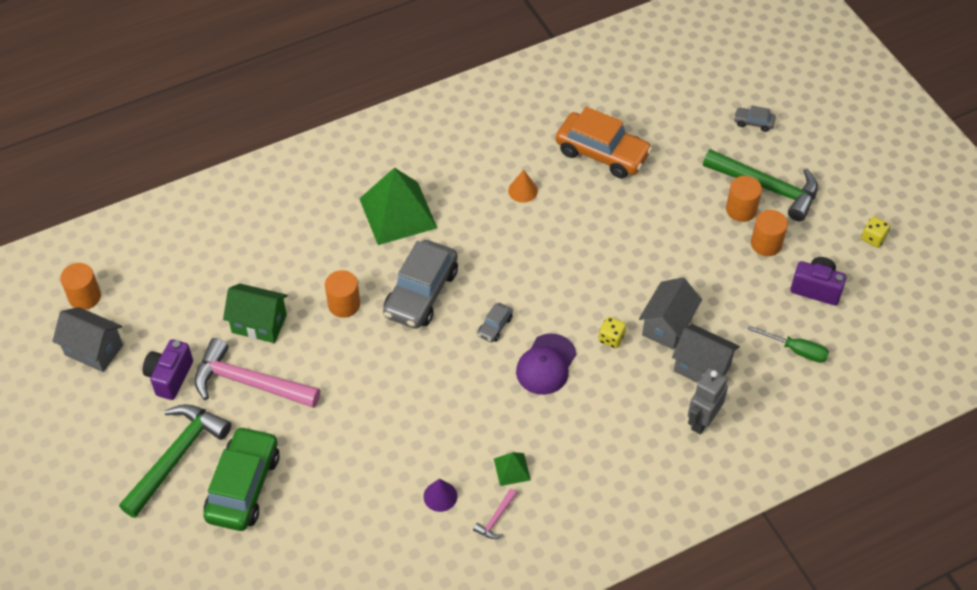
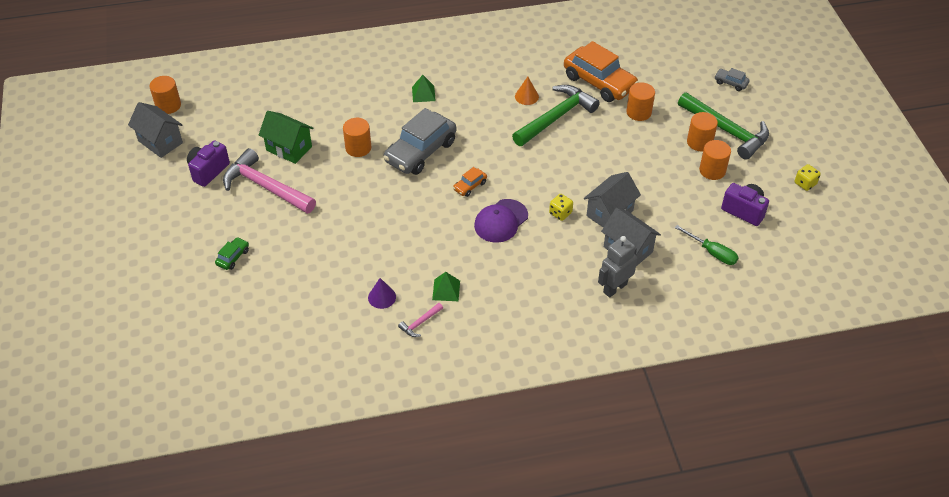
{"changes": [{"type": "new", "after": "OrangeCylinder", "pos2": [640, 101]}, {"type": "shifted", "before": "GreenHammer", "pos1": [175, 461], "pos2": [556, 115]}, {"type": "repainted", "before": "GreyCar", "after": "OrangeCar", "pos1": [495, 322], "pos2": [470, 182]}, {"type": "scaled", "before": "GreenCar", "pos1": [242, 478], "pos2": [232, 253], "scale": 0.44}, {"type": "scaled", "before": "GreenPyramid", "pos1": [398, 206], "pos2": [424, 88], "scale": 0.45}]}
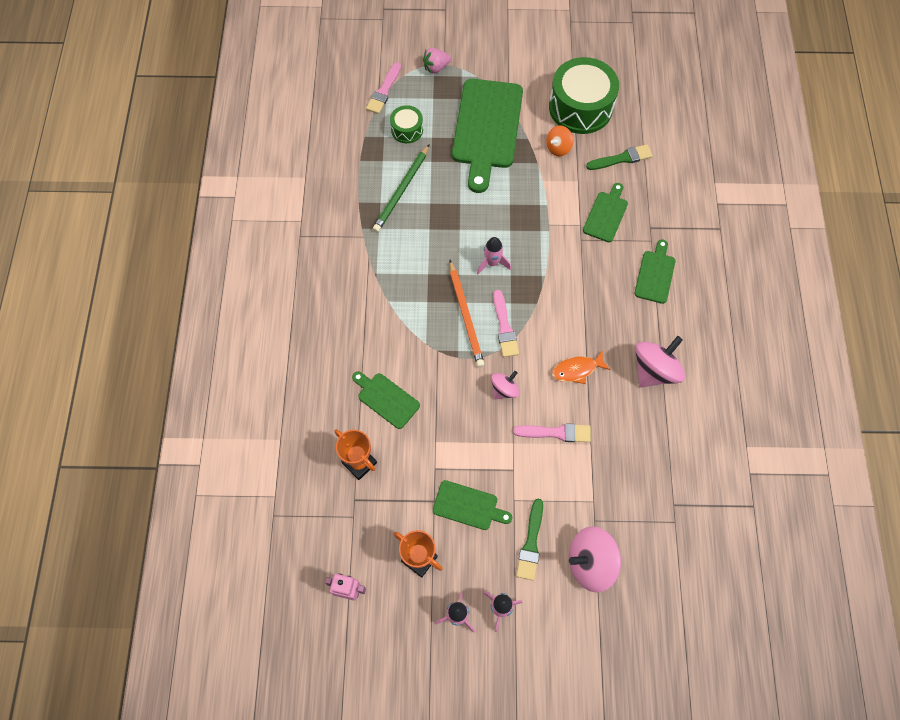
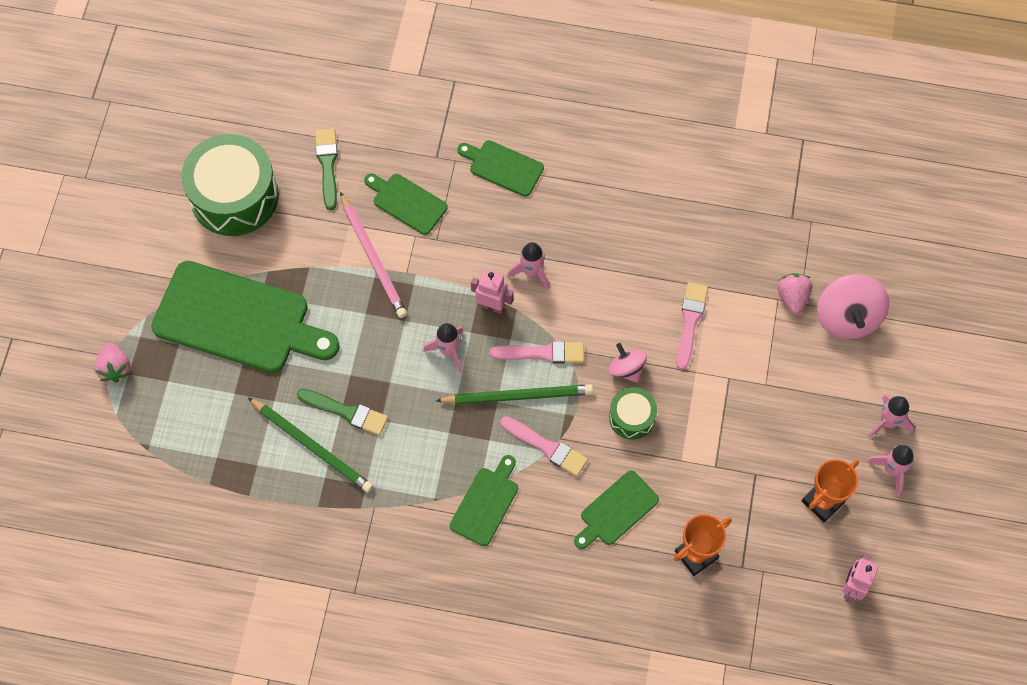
{"changes": [{"type": "gone", "before": "OrangeSpinningTop", "pos1": [559, 140]}, {"type": "gone", "before": "OrangeFish", "pos1": [581, 367]}, {"type": "gone", "before": "PinkSpinningTop", "pos1": [660, 361]}, {"type": "new", "after": "PinkPencil", "pos2": [373, 255]}, {"type": "new", "after": "PinkRobot", "pos2": [492, 291]}, {"type": "new", "after": "PinkRocket", "pos2": [528, 266]}, {"type": "new", "after": "PinkStrawberry", "pos2": [795, 293]}, {"type": "shifted", "before": "PinkBrush", "pos1": [383, 88], "pos2": [544, 446]}, {"type": "shifted", "before": "GreenDrum", "pos1": [406, 124], "pos2": [633, 413]}, {"type": "shifted", "before": "GreenCuttingBoard", "pos1": [472, 505], "pos2": [484, 500]}, {"type": "shifted", "before": "GreenBrush", "pos1": [529, 539], "pos2": [342, 412]}, {"type": "repainted", "before": "OrangePencil", "after": "GreenPencil", "pos1": [466, 313], "pos2": [514, 394]}]}
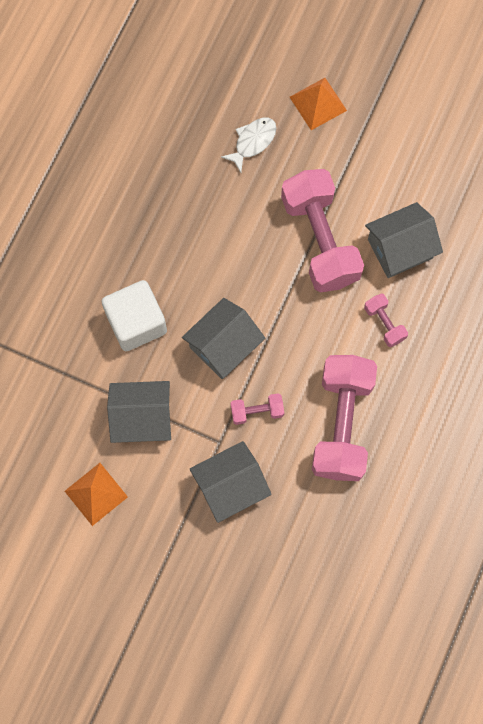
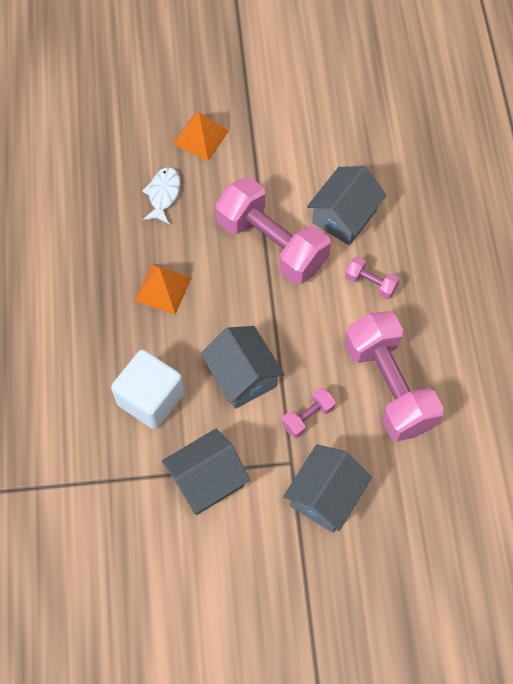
{"changes": [{"type": "shifted", "before": "OrangePyramid", "pos1": [96, 494], "pos2": [163, 289]}, {"type": "rotated", "before": "GreyHouse", "pos1": [223, 338], "pos2": [243, 367], "turn": -45}]}
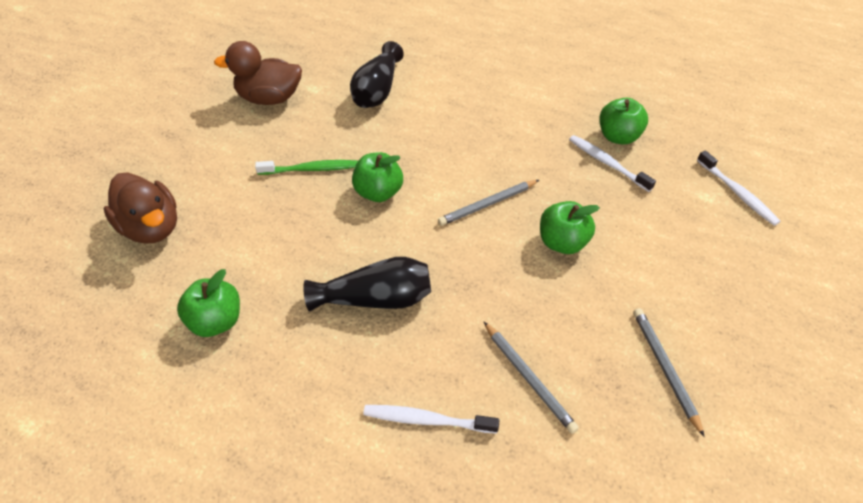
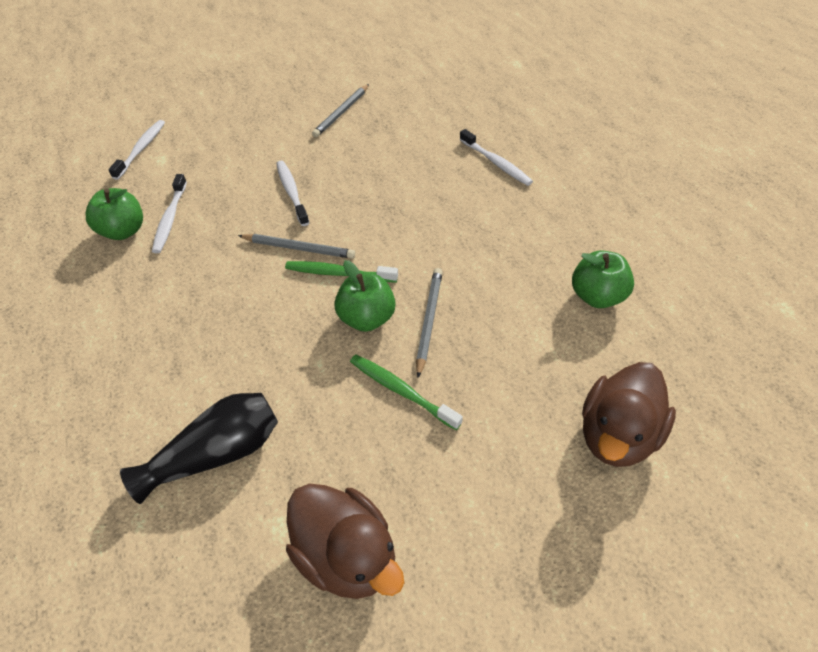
{"changes": [{"type": "gone", "before": "BlackVase", "pos1": [367, 284]}, {"type": "new", "after": "GreenToothbrush", "pos2": [341, 272]}, {"type": "shifted", "before": "GreyPencil", "pos1": [531, 378], "pos2": [429, 323]}, {"type": "swapped", "before": "GreenApple", "after": "WhiteToothbrush", "pos1": [570, 227], "pos2": [292, 193]}, {"type": "rotated", "before": "BrownDuck", "pos1": [140, 208], "pos2": [629, 414], "turn": -150}]}
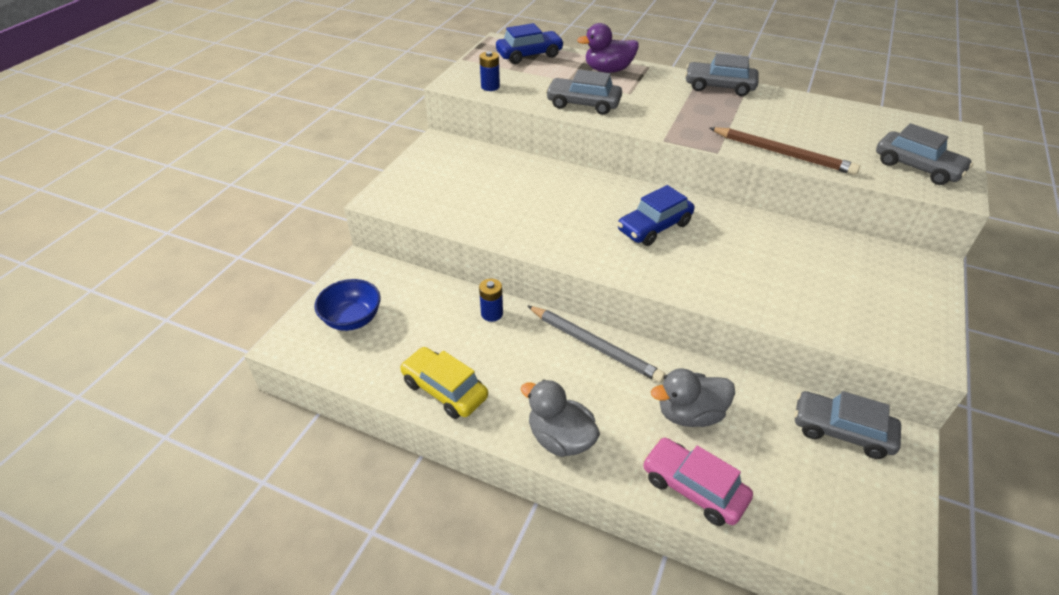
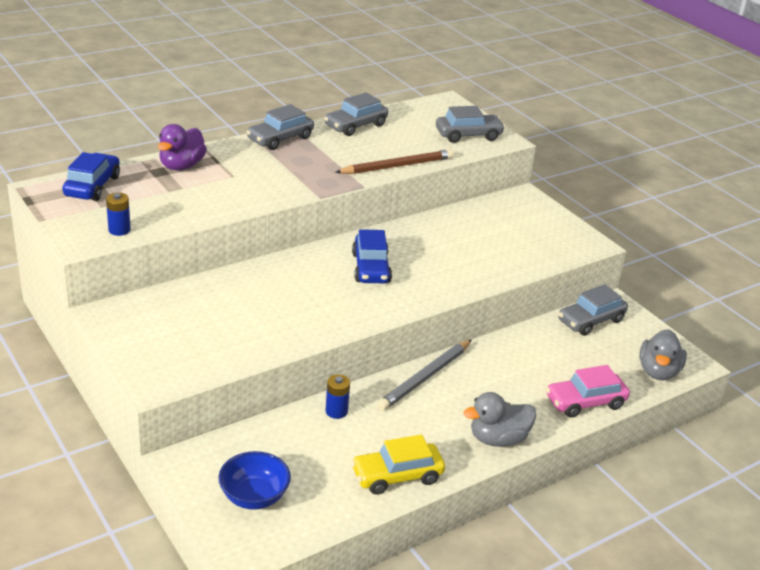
{"changes": [{"type": "shifted", "before": "GreyCar", "pos1": [583, 92], "pos2": [356, 114]}, {"type": "shifted", "before": "GreyDuck", "pos1": [693, 397], "pos2": [663, 354]}, {"type": "rotated", "before": "GreyPencil", "pos1": [596, 344], "pos2": [424, 375], "turn": 150}]}
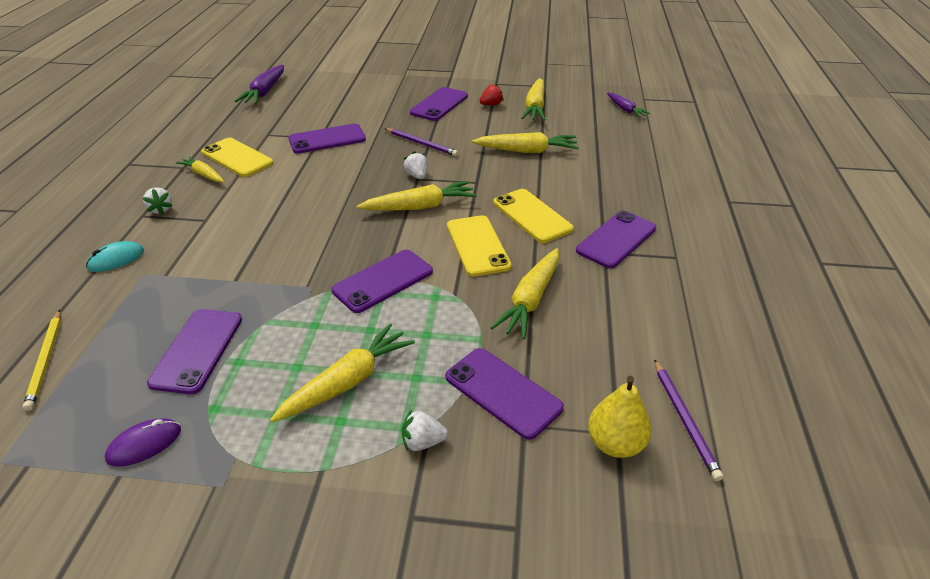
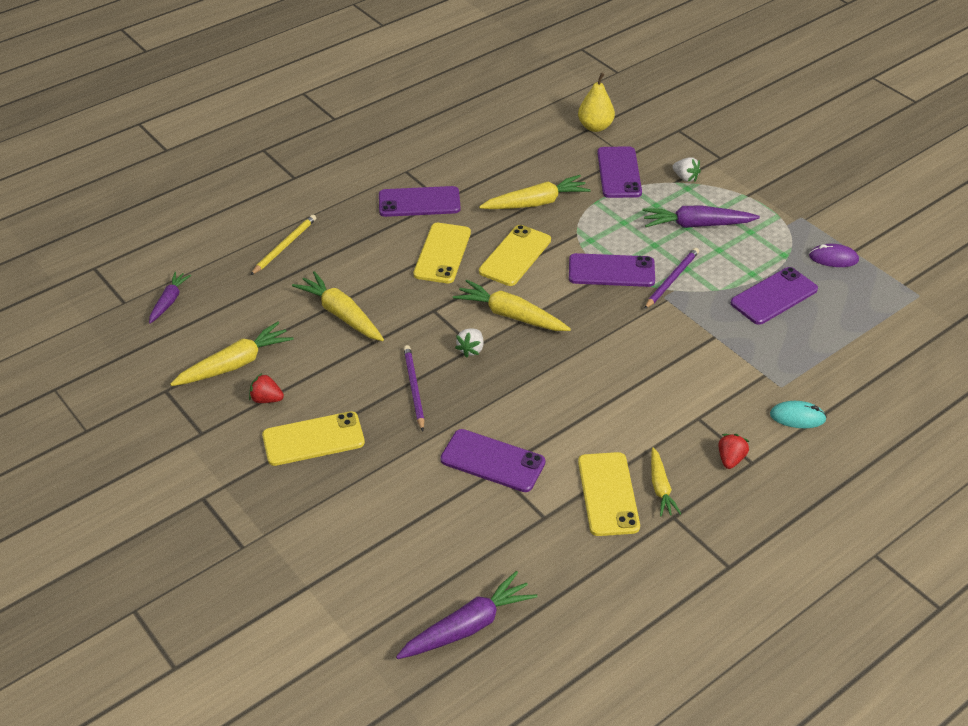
{"changes": [{"type": "shifted", "before": "YellowPencil", "pos1": [42, 360], "pos2": [283, 245]}, {"type": "shifted", "before": "PurplePencil", "pos1": [689, 420], "pos2": [671, 278]}, {"type": "repainted", "before": "WhiteStrawberry", "after": "RedStrawberry", "pos1": [158, 201], "pos2": [734, 451]}, {"type": "repainted", "before": "YellowCarrot", "after": "PurpleCarrot", "pos1": [342, 372], "pos2": [701, 216]}, {"type": "repainted", "before": "PurplePhone", "after": "YellowPhone", "pos1": [439, 104], "pos2": [313, 438]}]}
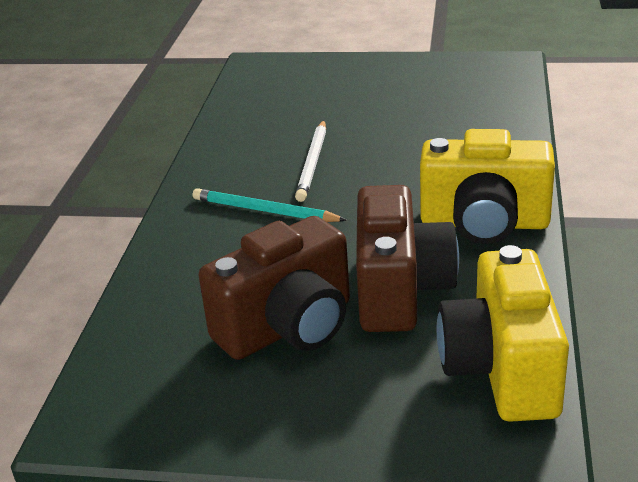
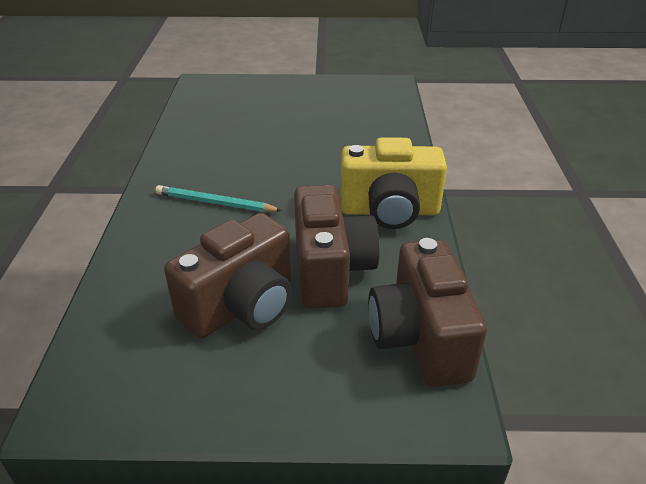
{"changes": [{"type": "gone", "before": "WhitePencil", "pos1": [310, 161]}, {"type": "repainted", "before": "YellowCamera", "after": "BrownCamera", "pos1": [503, 333], "pos2": [427, 312]}]}
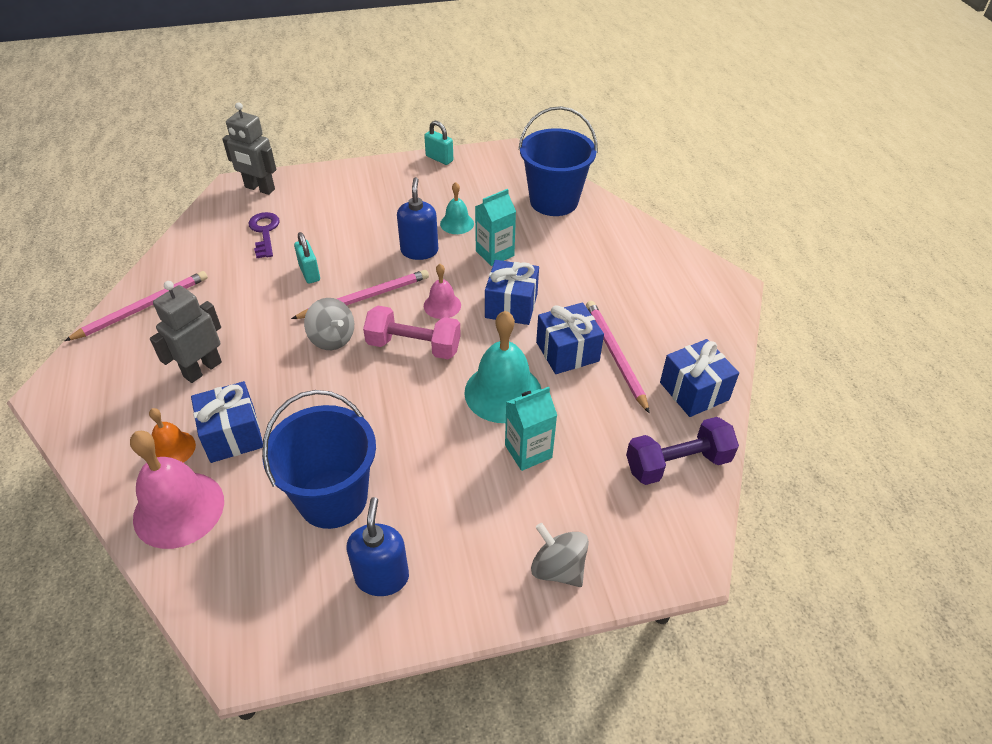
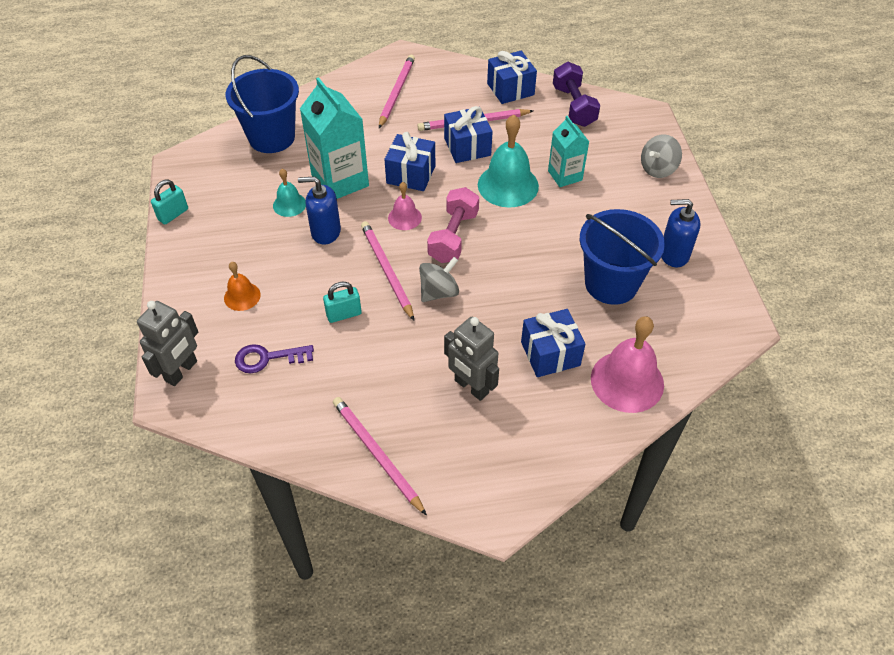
{"changes": [{"type": "new", "after": "PinkPencil", "pos2": [397, 91]}, {"type": "shifted", "before": "OrangeBell", "pos1": [172, 435], "pos2": [242, 286]}, {"type": "scaled", "before": "TurquoiseCarton", "pos1": [495, 227], "pos2": [334, 138], "scale": 1.67}]}
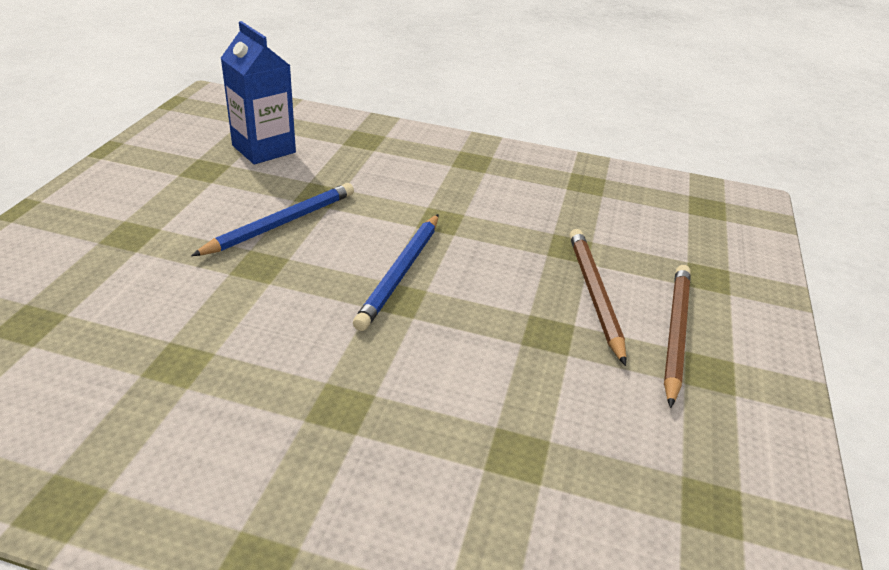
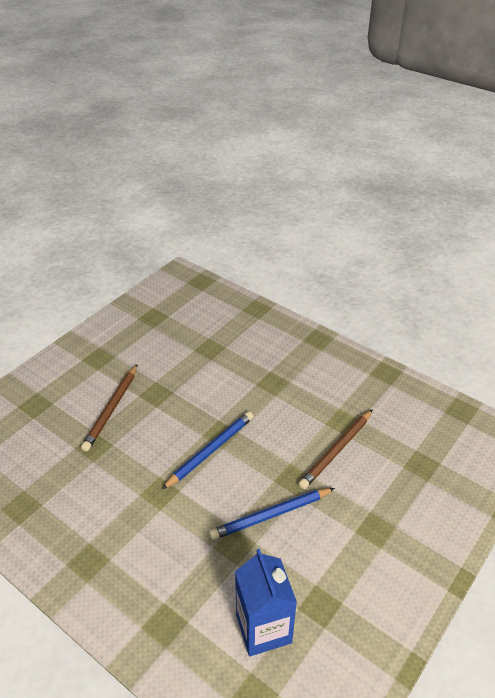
{"changes": [{"type": "shifted", "before": "BrownPencil", "pos1": [677, 336], "pos2": [335, 449]}]}
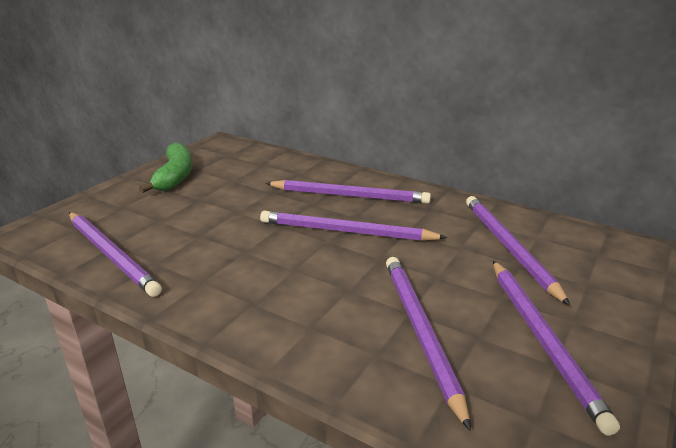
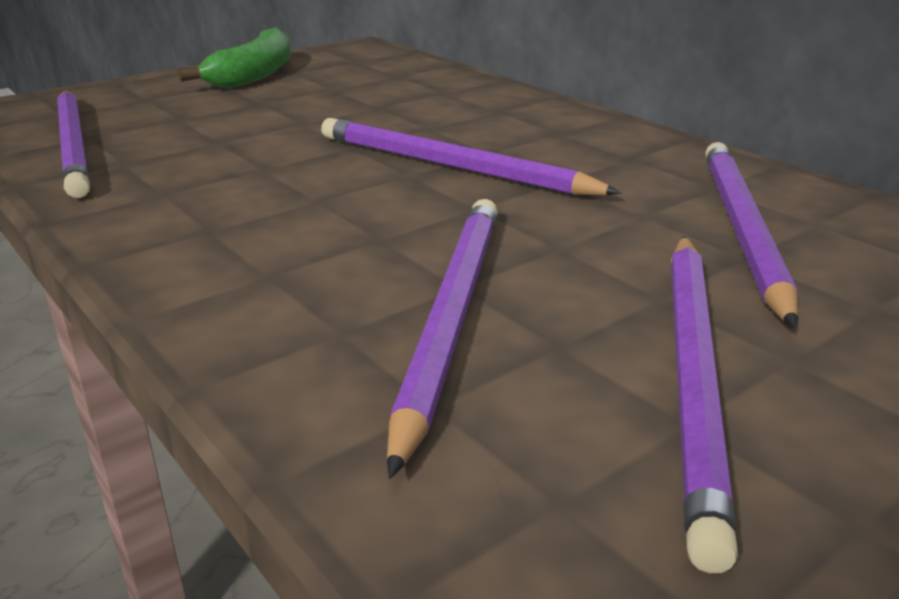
{"changes": [{"type": "gone", "before": "PurplePencil", "pos1": [348, 192]}]}
